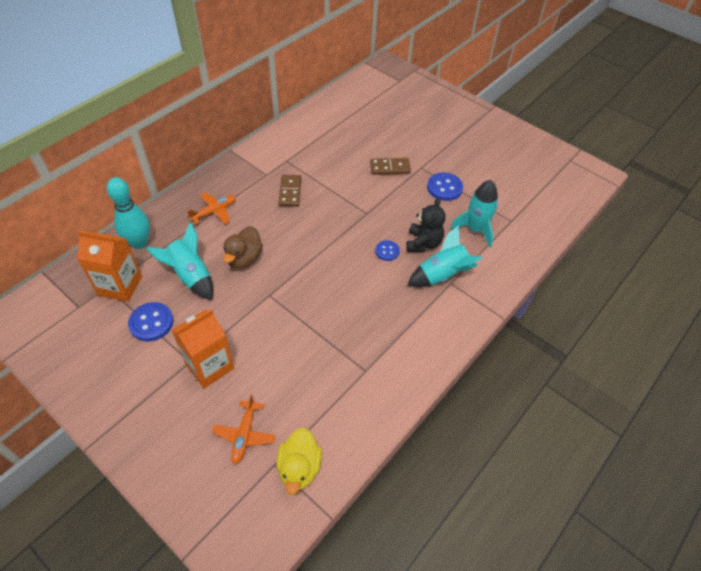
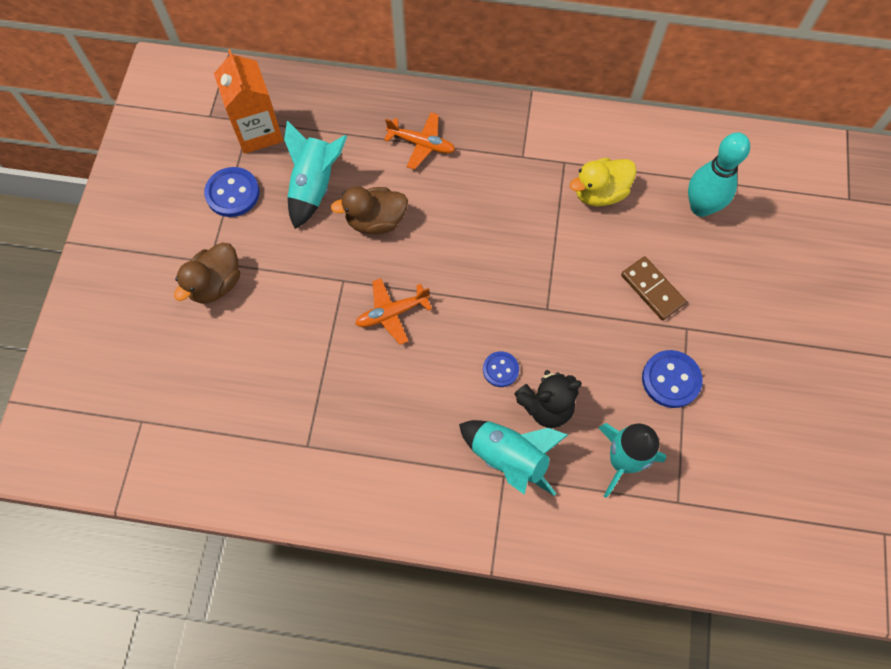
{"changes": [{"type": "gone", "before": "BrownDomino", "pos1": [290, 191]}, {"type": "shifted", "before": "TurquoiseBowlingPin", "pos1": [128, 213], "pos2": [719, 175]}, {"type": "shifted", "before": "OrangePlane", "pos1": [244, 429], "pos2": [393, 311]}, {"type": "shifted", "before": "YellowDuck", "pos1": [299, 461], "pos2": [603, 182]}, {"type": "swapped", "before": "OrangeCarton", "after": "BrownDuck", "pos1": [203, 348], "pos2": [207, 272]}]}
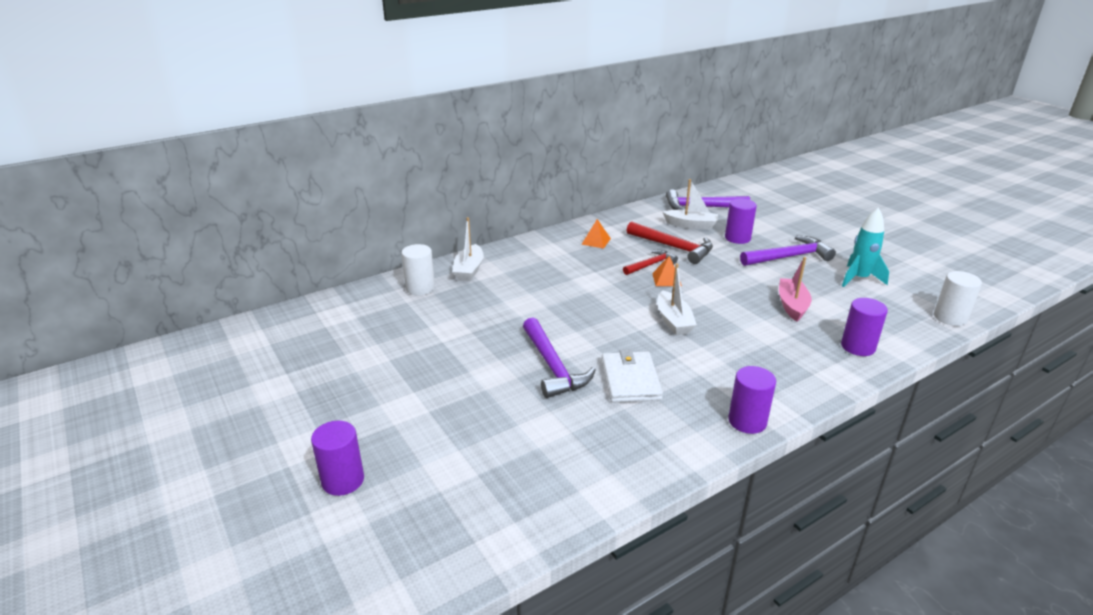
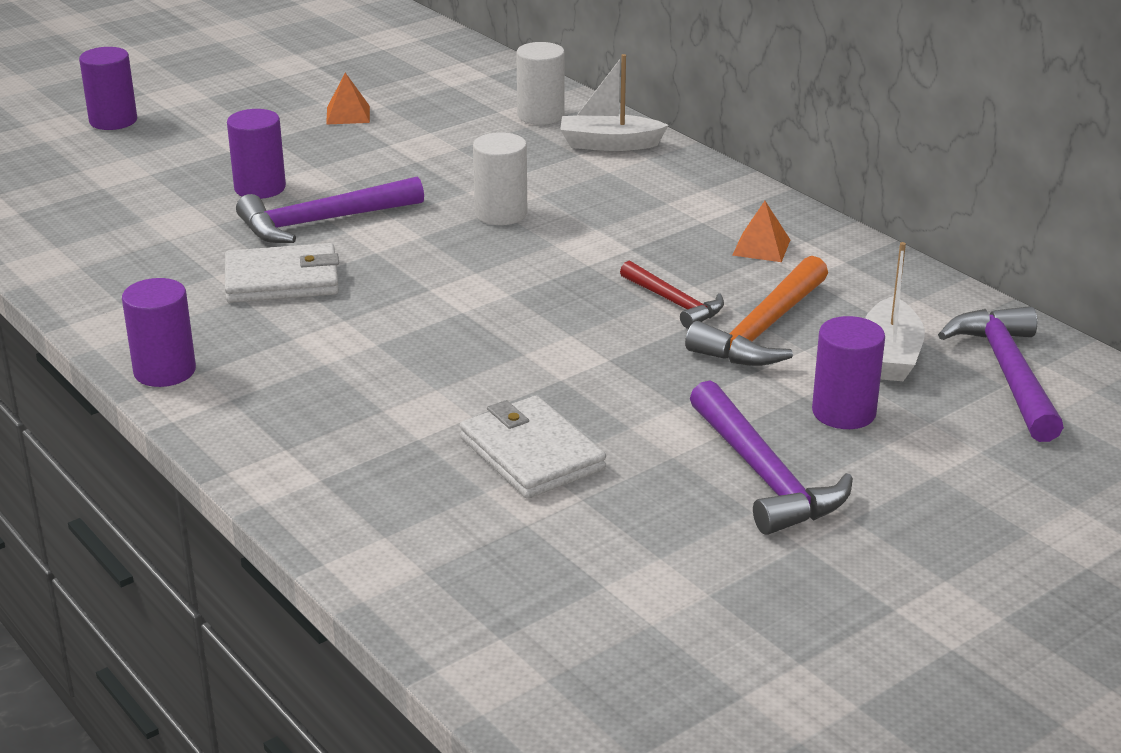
{"changes": [{"type": "gone", "before": "WhiteBoat", "pos1": [677, 299]}, {"type": "gone", "before": "TurquoiseRocket", "pos1": [865, 247]}, {"type": "shifted", "before": "OrangePyramid", "pos1": [667, 271], "pos2": [348, 99]}, {"type": "shifted", "before": "PurpleCylinder", "pos1": [864, 327], "pos2": [256, 154]}, {"type": "shifted", "before": "WhiteCylinder", "pos1": [958, 298], "pos2": [500, 178]}, {"type": "swapped", "before": "PinkBoat", "after": "WhiteWallet", "pos1": [795, 289], "pos2": [533, 447]}, {"type": "repainted", "before": "RedHammer", "after": "OrangeHammer", "pos1": [670, 242], "pos2": [756, 311]}]}
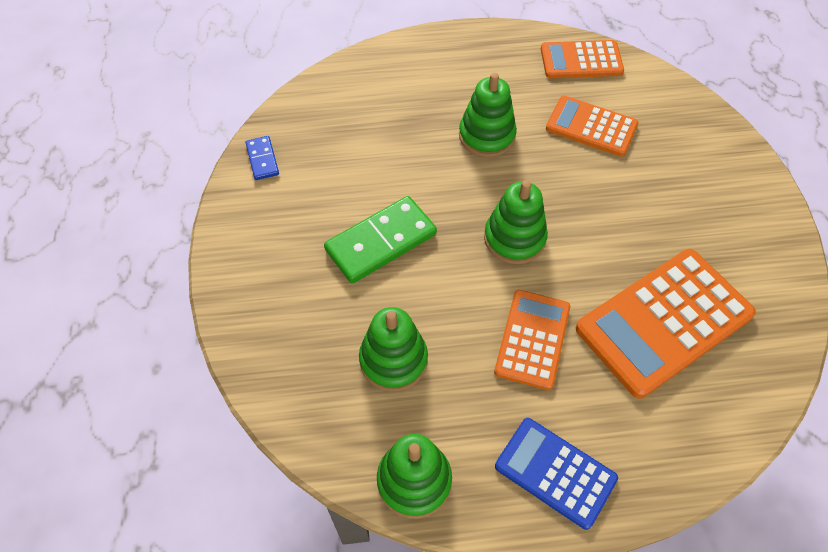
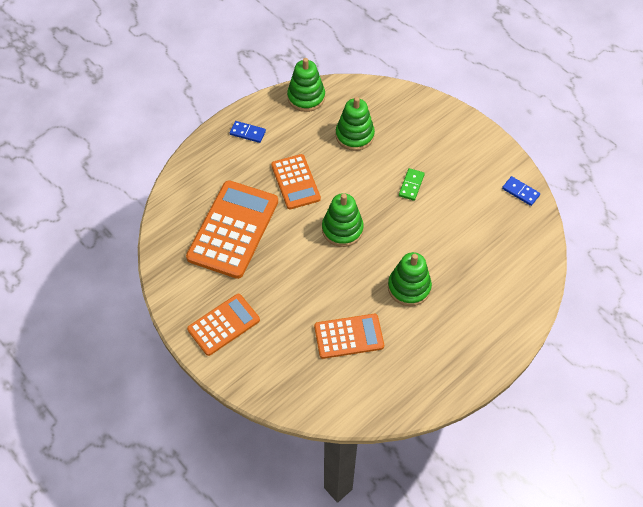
{"changes": [{"type": "shifted", "before": "OrangeCalculator", "pos1": [582, 59], "pos2": [223, 325]}, {"type": "swapped", "before": "BlueCalculator", "after": "BlueDomino", "pos1": [556, 474], "pos2": [248, 132]}, {"type": "scaled", "before": "GreenDomino", "pos1": [380, 240], "pos2": [412, 184], "scale": 0.51}]}
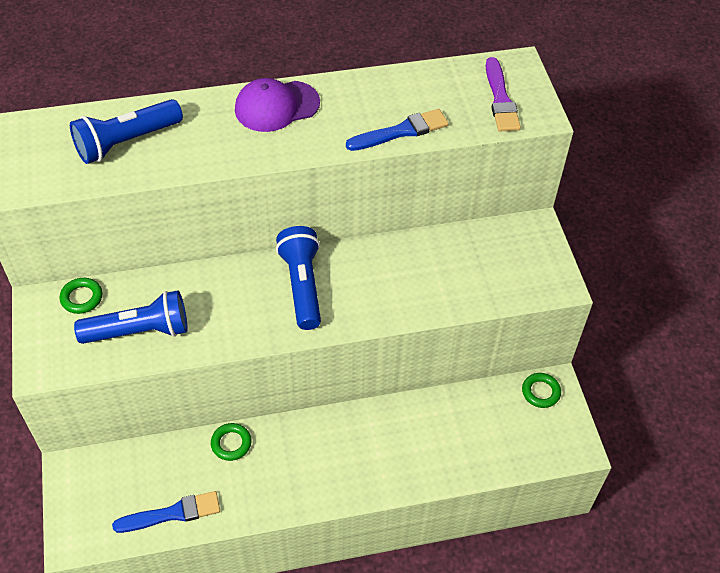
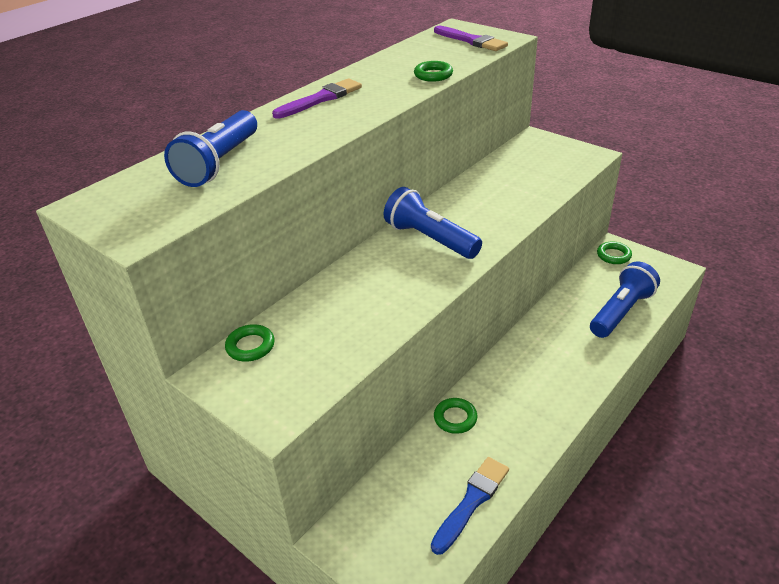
{"changes": [{"type": "shifted", "before": "BlueFlashlight", "pos1": [130, 317], "pos2": [625, 299]}, {"type": "swapped", "before": "PurpleCap", "after": "PurpleBrush", "pos1": [277, 105], "pos2": [317, 98]}, {"type": "swapped", "before": "BlueBrush", "after": "GreenRing", "pos1": [397, 130], "pos2": [433, 71]}]}
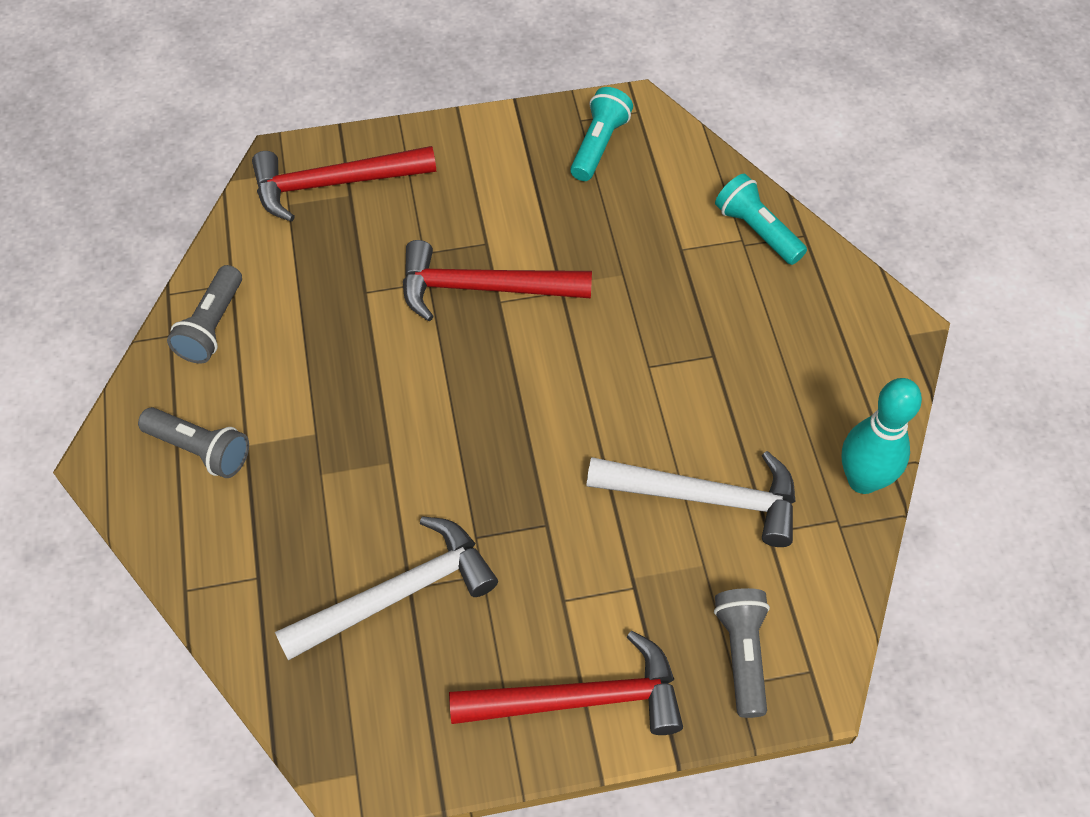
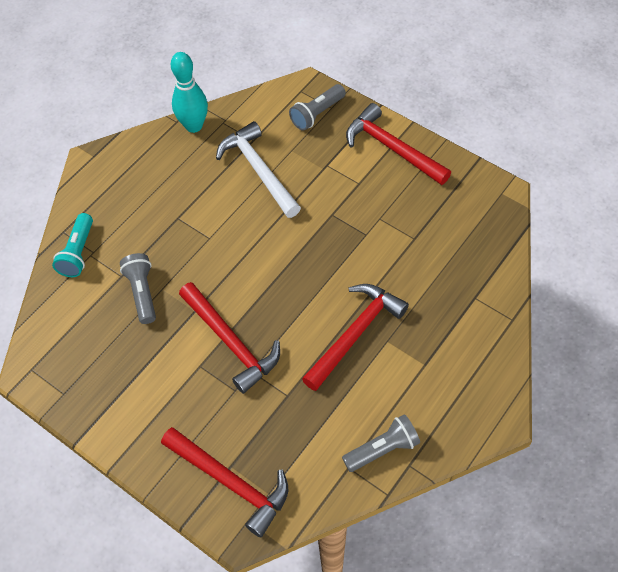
{"changes": [{"type": "gone", "before": "WhiteHammer", "pos1": [386, 588]}, {"type": "gone", "before": "TurquoiseFlashlight", "pos1": [601, 134]}, {"type": "new", "after": "RedHammer", "pos2": [355, 337]}, {"type": "shifted", "before": "GreyFlashlight", "pos1": [193, 442], "pos2": [138, 288]}]}
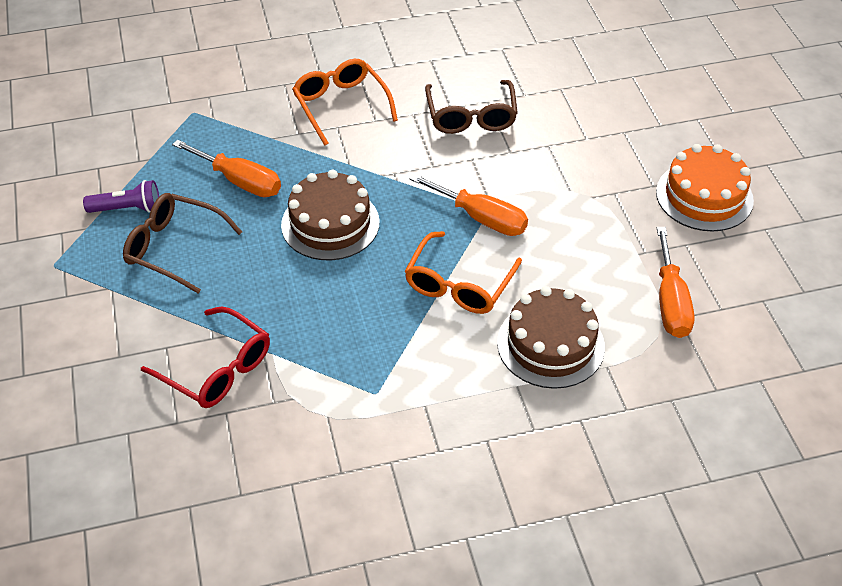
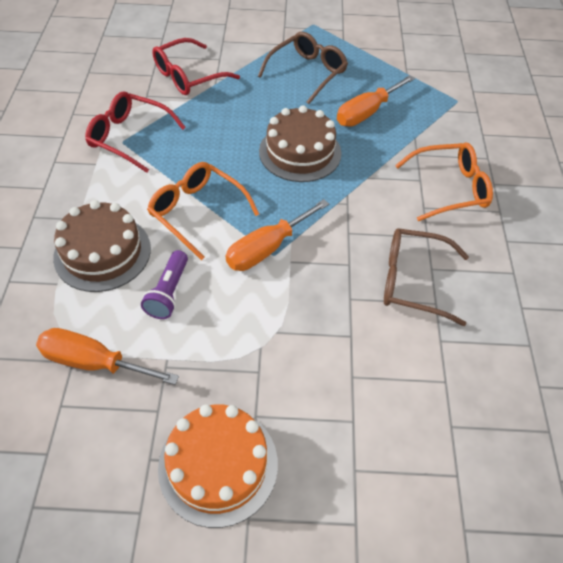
{"changes": [{"type": "new", "after": "RedGlasses", "pos2": [135, 132]}, {"type": "shifted", "before": "PurpleFlashlight", "pos1": [121, 196], "pos2": [164, 284]}]}
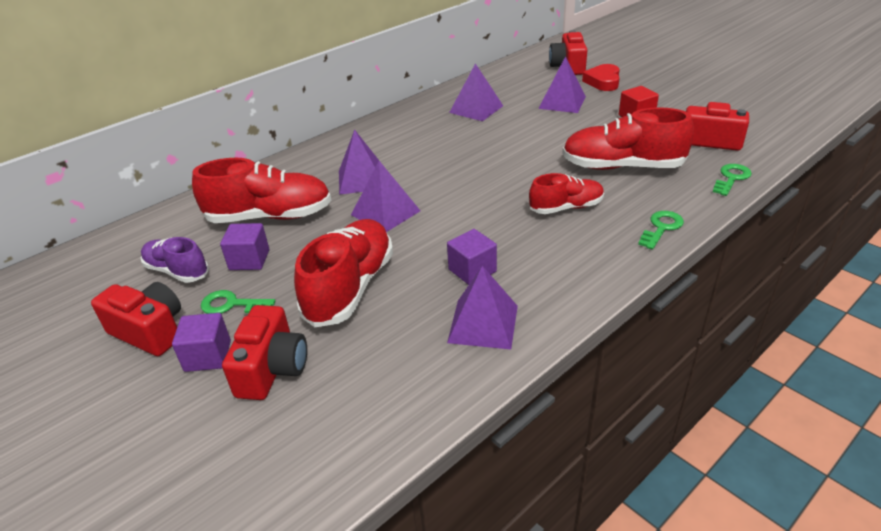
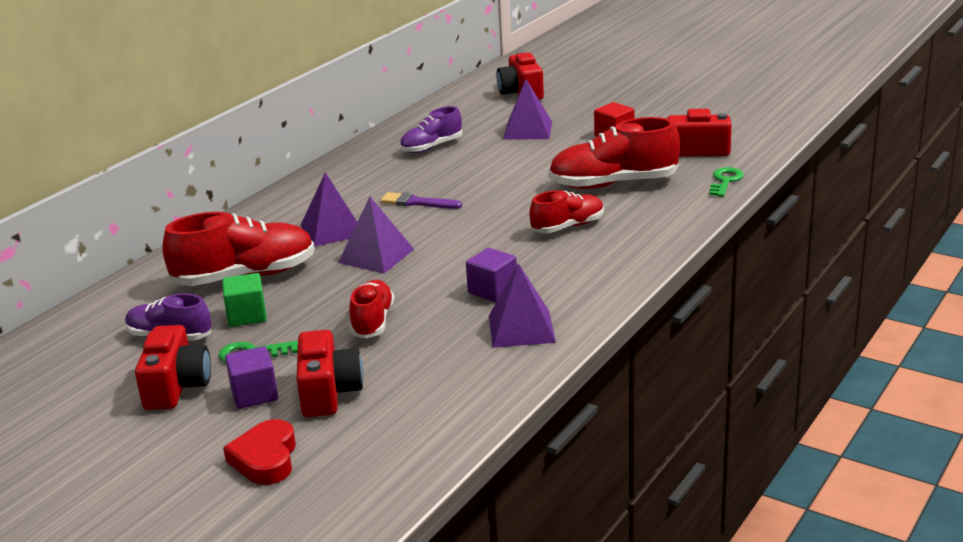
{"changes": [{"type": "gone", "before": "GreenKey", "pos1": [661, 230]}, {"type": "new", "after": "PurpleBrush", "pos2": [421, 200]}, {"type": "shifted", "before": "RedHeart", "pos1": [601, 77], "pos2": [259, 452]}, {"type": "swapped", "before": "PurplePyramid", "after": "PurpleShoe", "pos1": [476, 92], "pos2": [431, 129]}, {"type": "repainted", "before": "PurpleCube", "after": "GreenCube", "pos1": [244, 246], "pos2": [244, 300]}, {"type": "rotated", "before": "RedCamera", "pos1": [136, 319], "pos2": [173, 367], "turn": 75}, {"type": "scaled", "before": "RedShoe", "pos1": [343, 273], "pos2": [371, 309], "scale": 0.6}]}
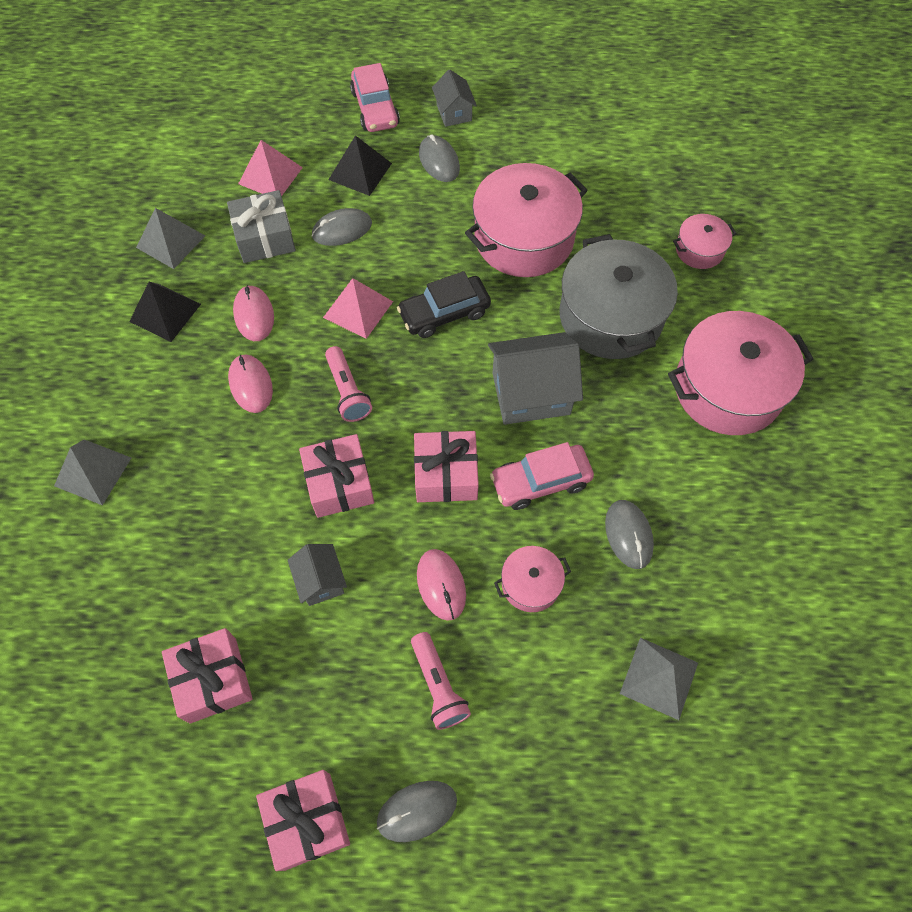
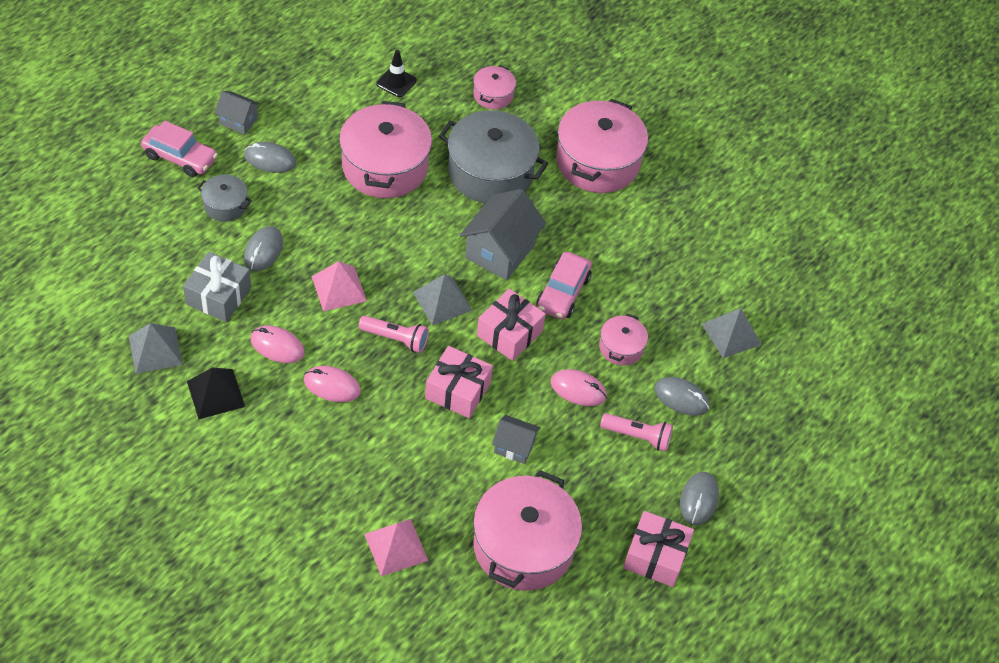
{"changes": [{"type": "gone", "before": "BlackCar", "pos1": [444, 304]}, {"type": "new", "after": "BlackTrafficCone", "pos2": [396, 73]}, {"type": "shifted", "before": "GreyPyramid", "pos1": [92, 472], "pos2": [443, 299]}, {"type": "shifted", "before": "PinkPyramid", "pos1": [270, 168], "pos2": [396, 547]}, {"type": "shifted", "before": "GreyMouse", "pos1": [629, 534], "pos2": [681, 396]}, {"type": "swapped", "before": "PinkGift", "after": "PinkPot", "pos1": [207, 675], "pos2": [527, 530]}, {"type": "swapped", "before": "BlackPyramid", "after": "GreyPot", "pos1": [360, 165], "pos2": [225, 198]}]}
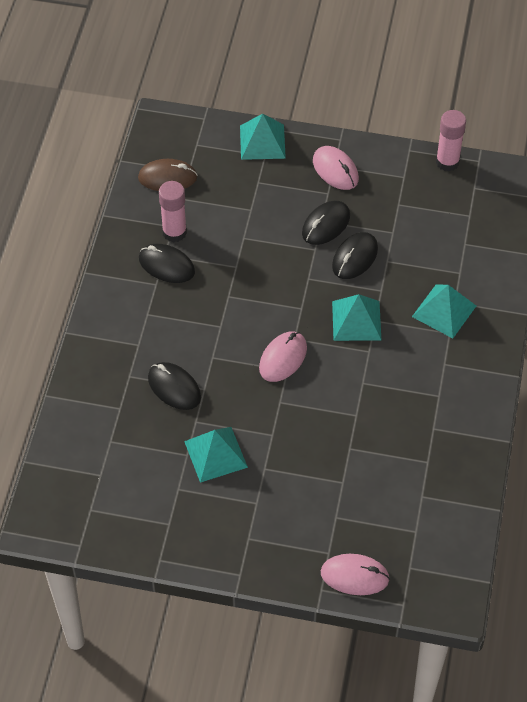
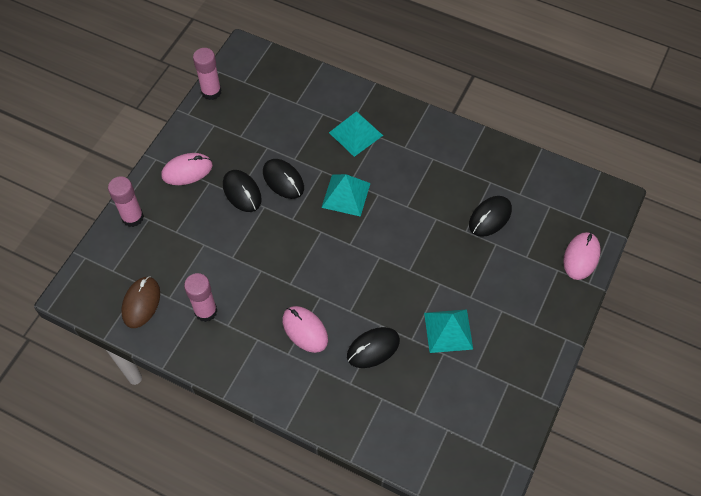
{"changes": [{"type": "shifted", "before": "BlackMouse", "pos1": [167, 263], "pos2": [490, 216]}, {"type": "shifted", "before": "PinkMouse", "pos1": [283, 357], "pos2": [305, 329]}, {"type": "swapped", "before": "TurquoisePyramid", "after": "PinkGlueStick", "pos1": [263, 137], "pos2": [126, 201]}]}
